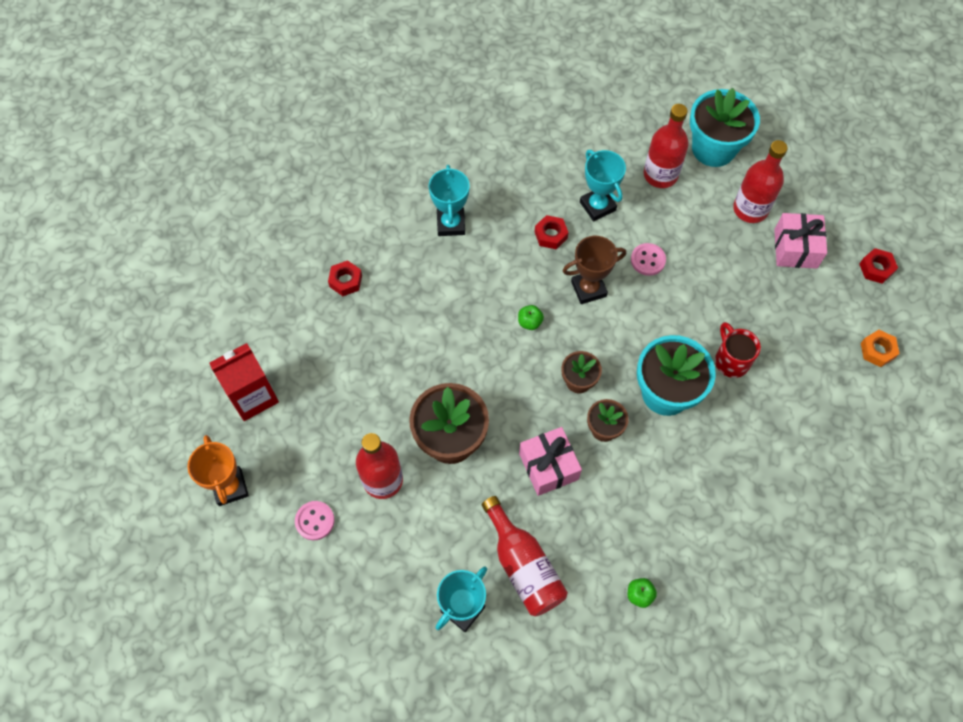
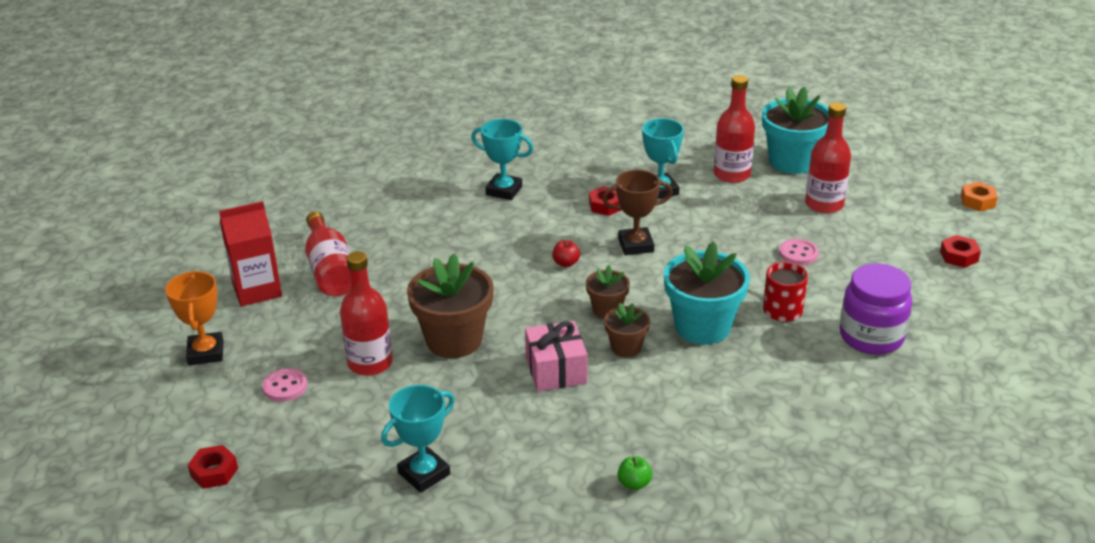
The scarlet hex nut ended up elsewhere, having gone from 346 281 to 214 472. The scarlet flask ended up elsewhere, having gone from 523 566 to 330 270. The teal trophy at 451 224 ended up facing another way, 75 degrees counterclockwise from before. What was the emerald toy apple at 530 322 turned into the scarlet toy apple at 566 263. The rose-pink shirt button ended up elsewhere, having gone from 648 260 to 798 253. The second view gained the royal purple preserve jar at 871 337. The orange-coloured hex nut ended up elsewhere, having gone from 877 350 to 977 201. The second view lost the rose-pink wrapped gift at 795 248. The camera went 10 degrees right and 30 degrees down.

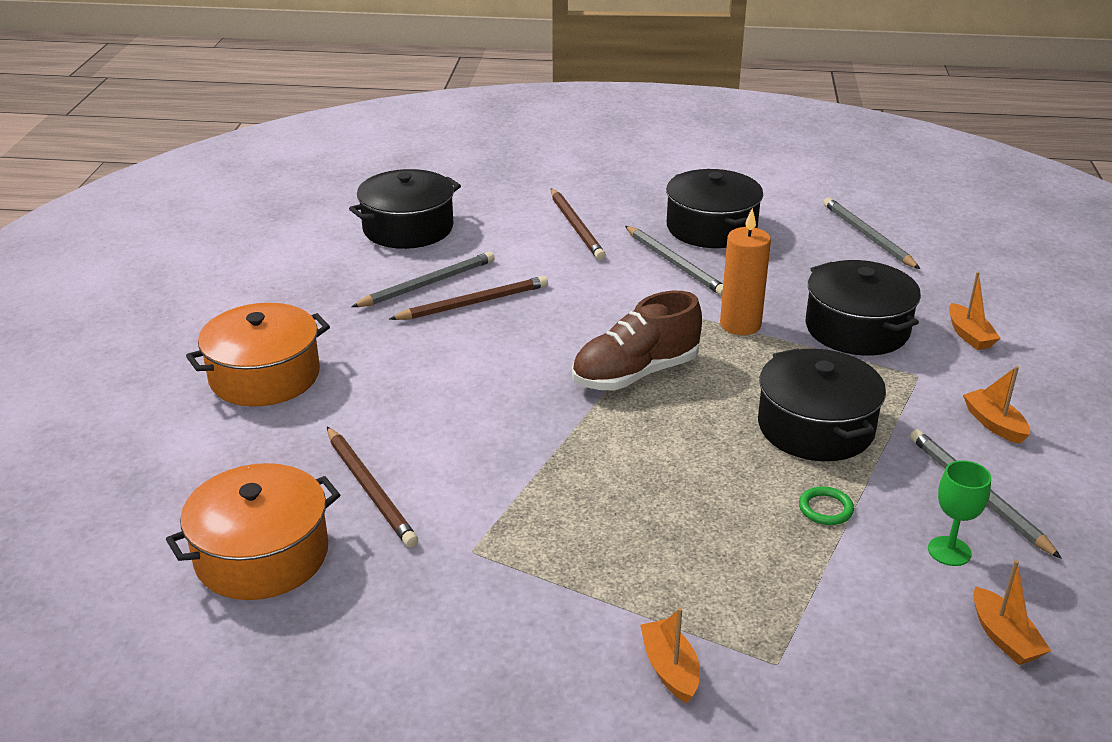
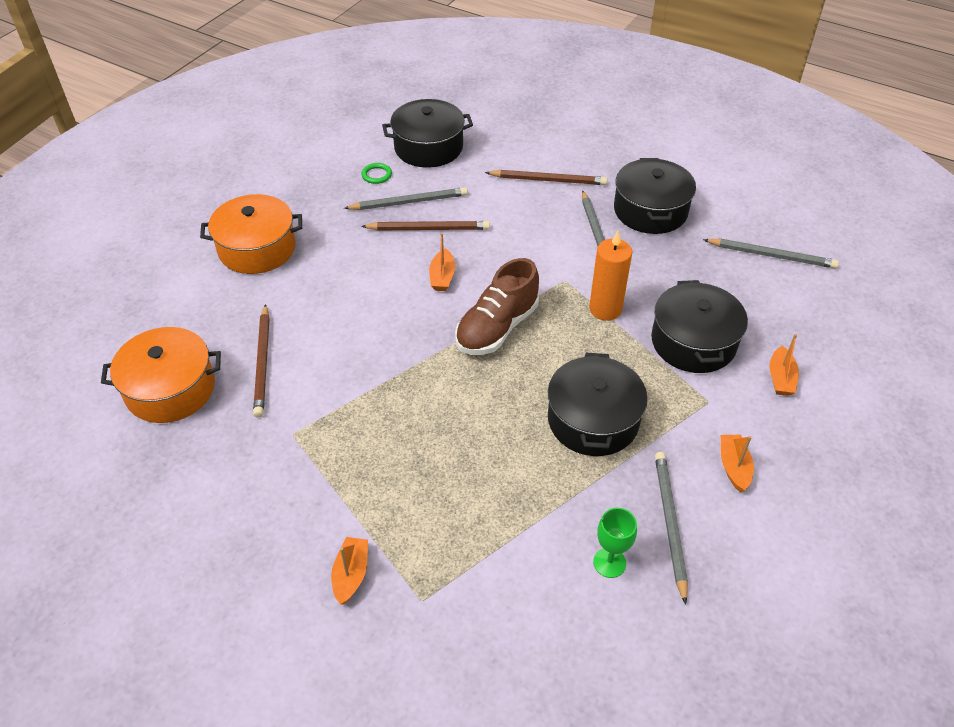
The emerald hoop ended up elsewhere, having gone from 825 509 to 376 175. The orange-coloured sailboat ended up elsewhere, having gone from 1004 637 to 442 277. The dark brown sneaker at 635 374 ended up facing another way, 45 degrees counterclockwise from before. The dark brown pencil at 576 227 ended up facing another way, 90 degrees counterclockwise from before. The ash-grey pencil at 867 236 ended up facing another way, 105 degrees clockwise from before. The camera went 25 degrees right and 15 degrees up.

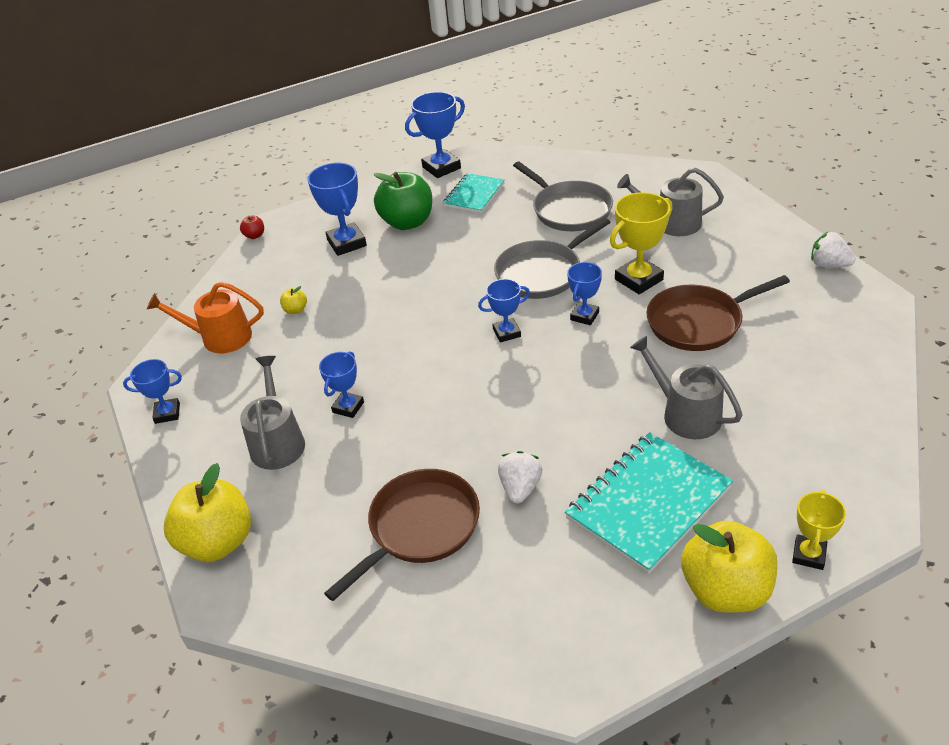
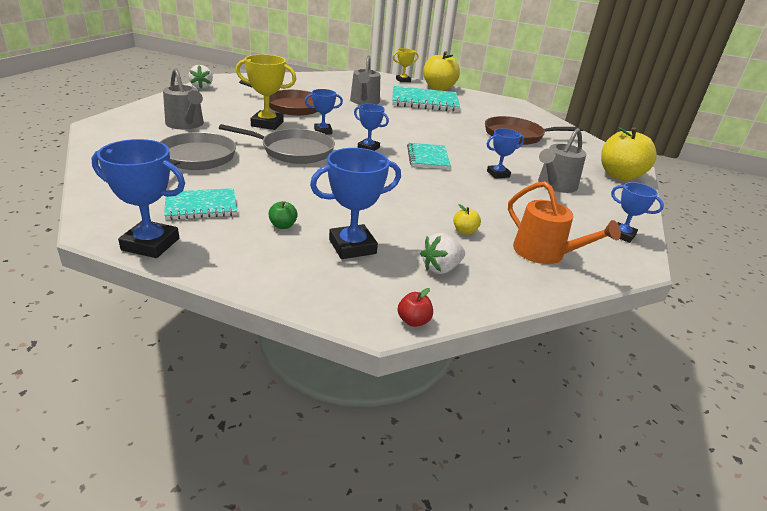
The size of the emerald toy apple at 407 222 changed by a factor of 0.42. The blue trophy at 346 243 ended up facing another way, 45 degrees clockwise from before. The second view gained the teal notebook at 428 158. The pure white strawberry ended up elsewhere, having gone from 520 488 to 441 268. The camera went 140 degrees left and 10 degrees down.

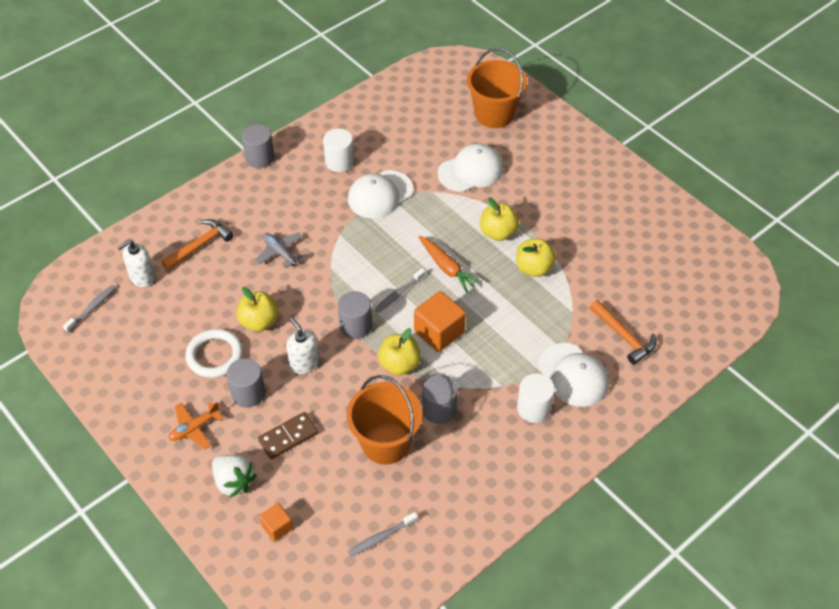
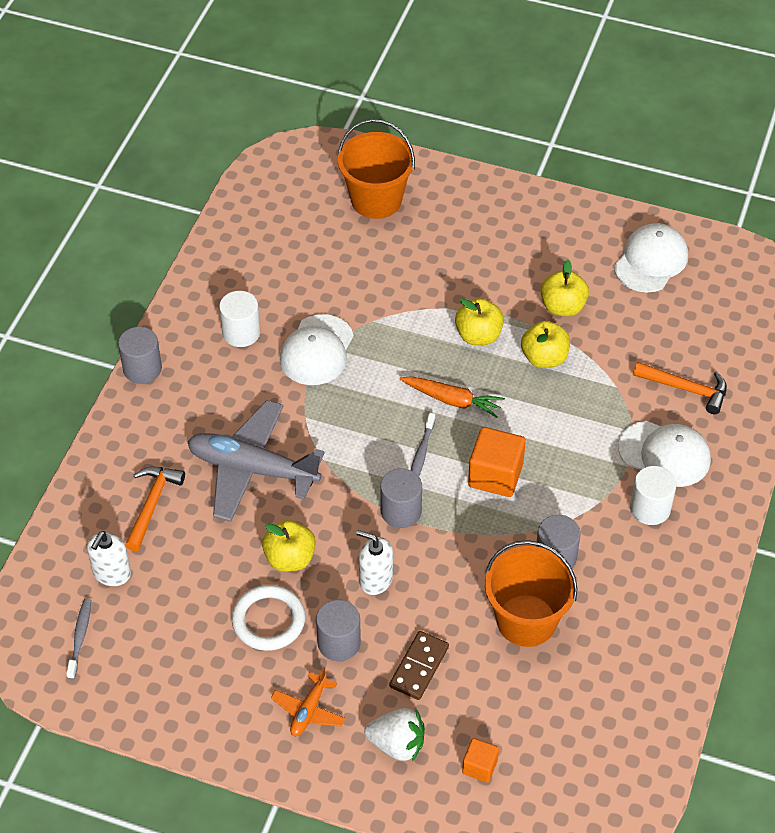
The size of the ash-grey toy plane at 279 252 changed by a factor of 2.09. The bright yellow toy apple ended up elsewhere, having gone from 399 364 to 562 307. The pure white baseball cap ended up elsewhere, having gone from 470 171 to 651 261. The second view lost the ash-grey tooth brush at 381 537. The camera went 30 degrees left and 0 degrees up.

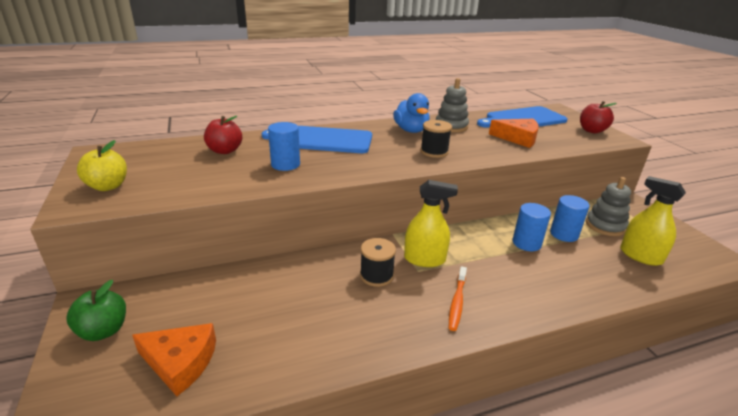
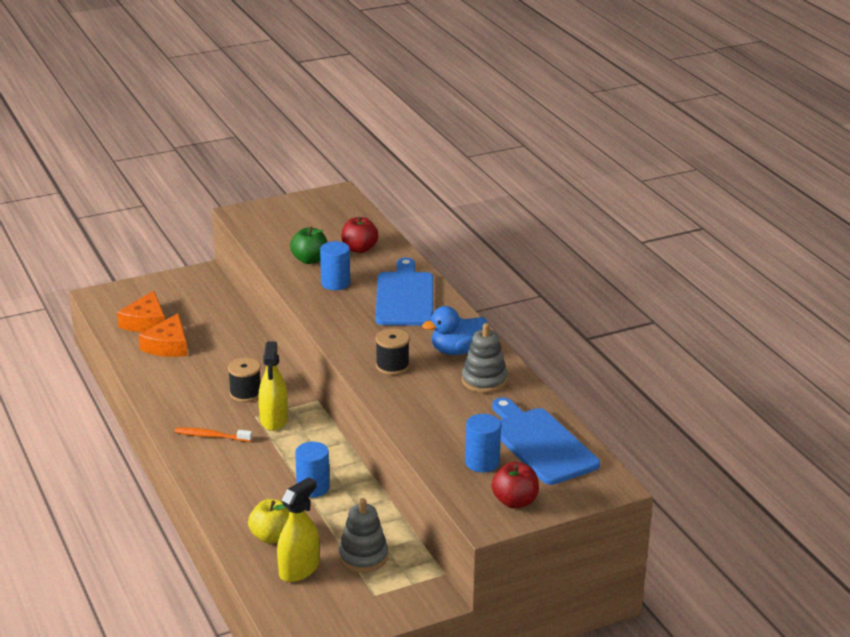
The orange-coloured cheese ended up elsewhere, having gone from 518 138 to 168 345. The bright yellow toy apple ended up elsewhere, having gone from 108 186 to 272 536. The emerald toy apple ended up elsewhere, having gone from 104 331 to 310 260. The blue cylinder shape ended up elsewhere, having gone from 564 234 to 482 462. The camera went 85 degrees right and 0 degrees up.

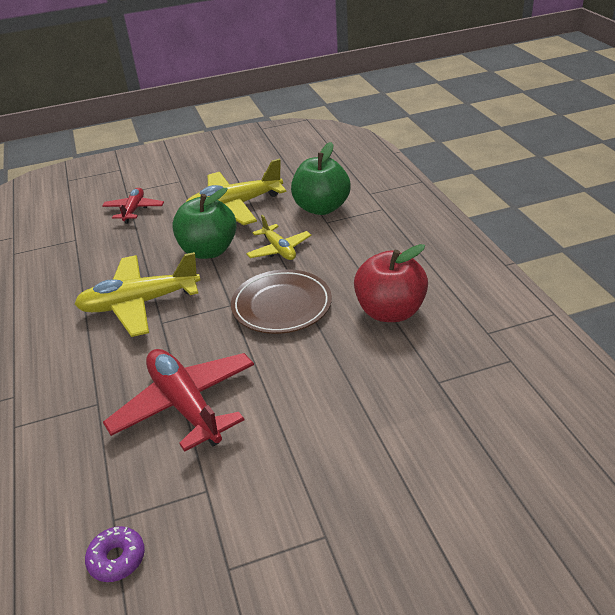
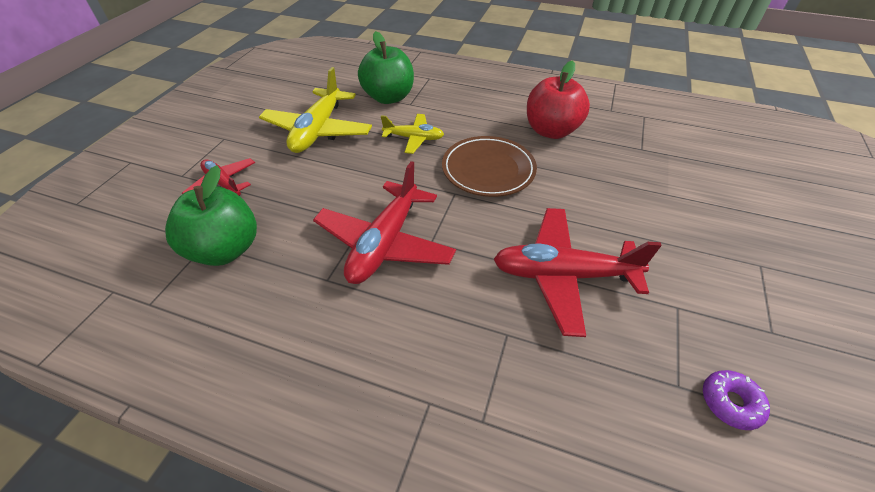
The emerald toy apple ended up elsewhere, having gone from 208 251 to 225 249. What was the bright yellow toy plane at 139 303 turned into the scarlet toy plane at 385 243. The camera went 55 degrees left and 10 degrees up.

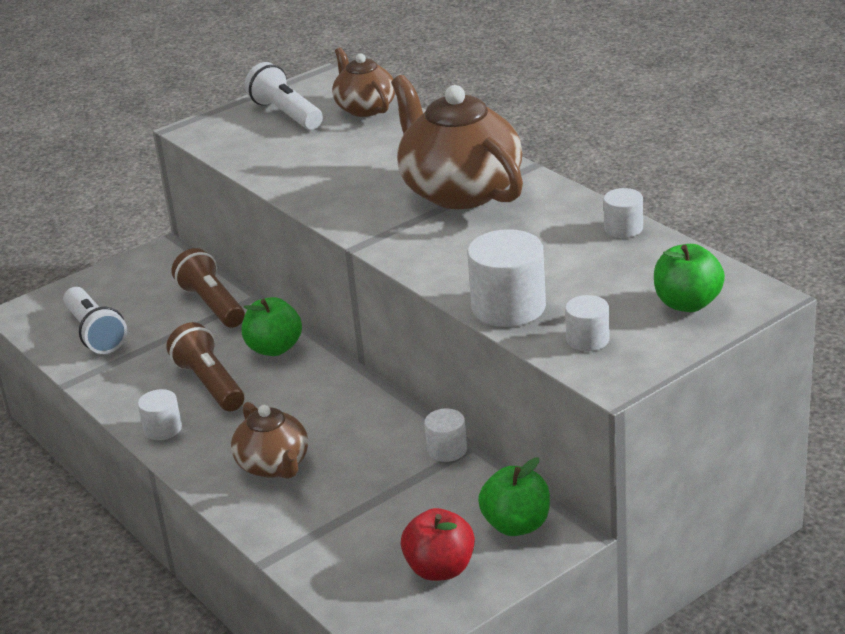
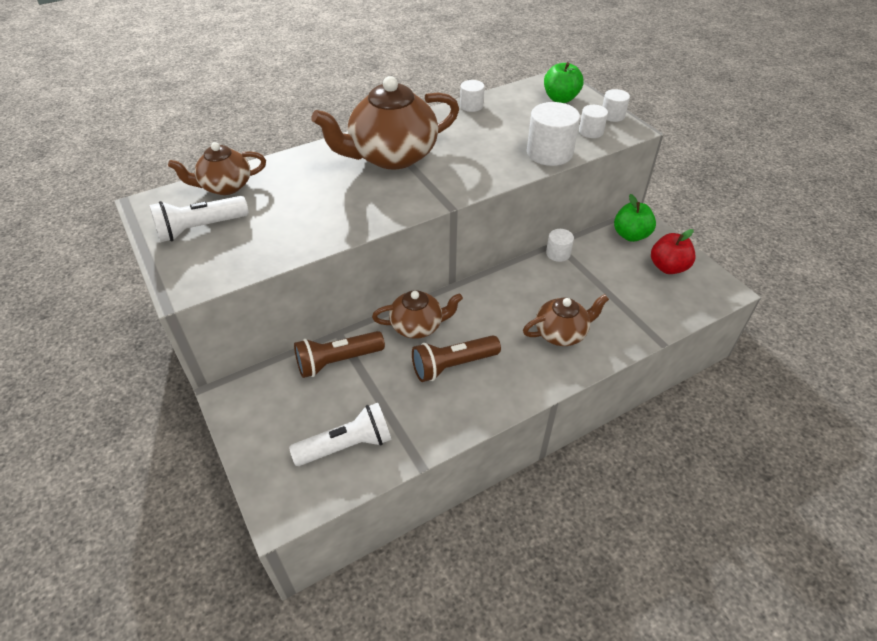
Where the emerald toy apple stood at 274 348, the dark brown teapot came to stand at 417 326. The pure white cylinder shape ended up elsewhere, having gone from 163 429 to 612 115. The camera went 85 degrees left and 15 degrees up.

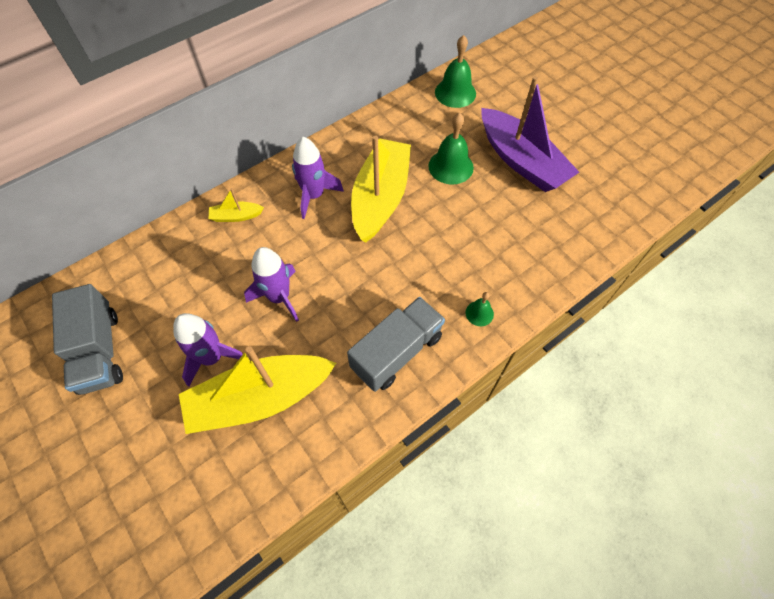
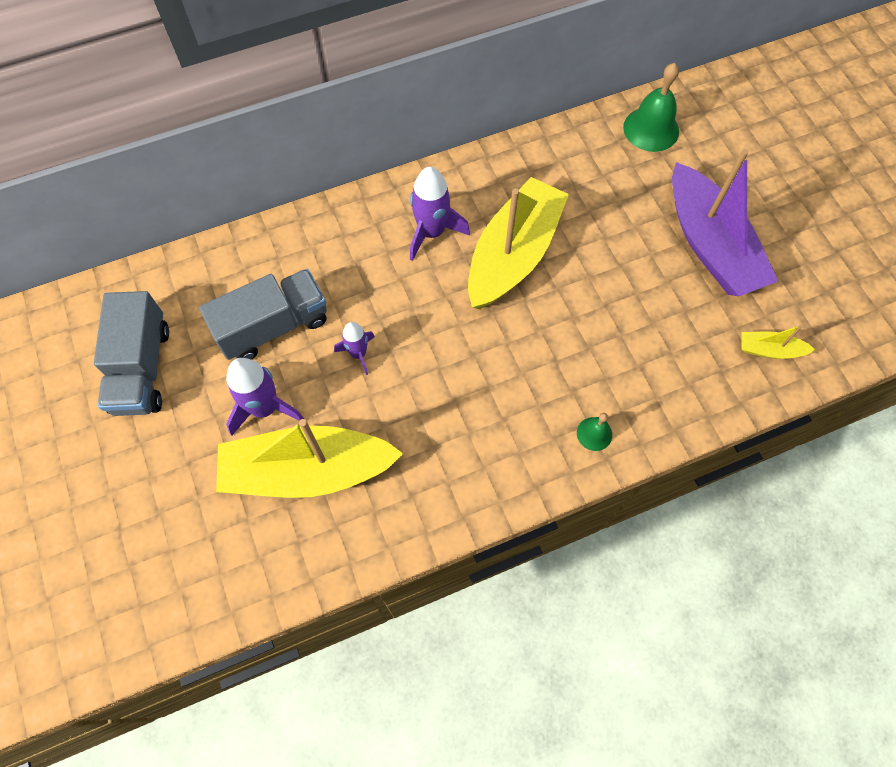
The ash-grey truck ended up elsewhere, having gone from 396 352 to 273 326. The size of the royal purple spaceship at 279 297 changed by a factor of 0.60. The bright yellow sailboat ended up elsewhere, having gone from 236 216 to 769 350. The second view lost the emerald school bell at 451 166. The camera went 15 degrees right and 5 degrees up.

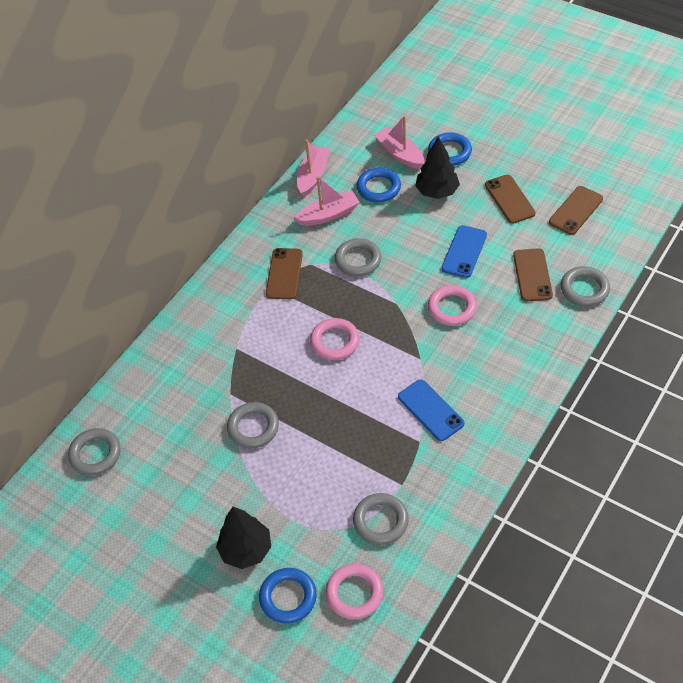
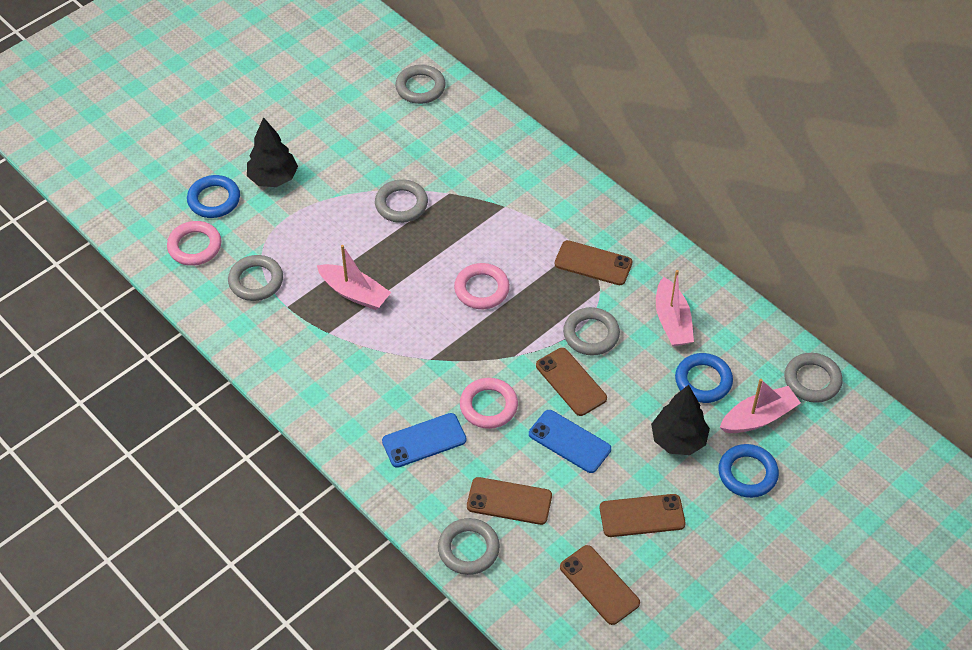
The rose-pink sailboat ended up elsewhere, having gone from 313 176 to 354 293. The blue smartphone ended up elsewhere, having gone from 430 410 to 424 440. The second view gained the dark brown smartphone at 571 382. The second view gained the ash-grey hoop at 812 380. The camera went 100 degrees right and 0 degrees up.

